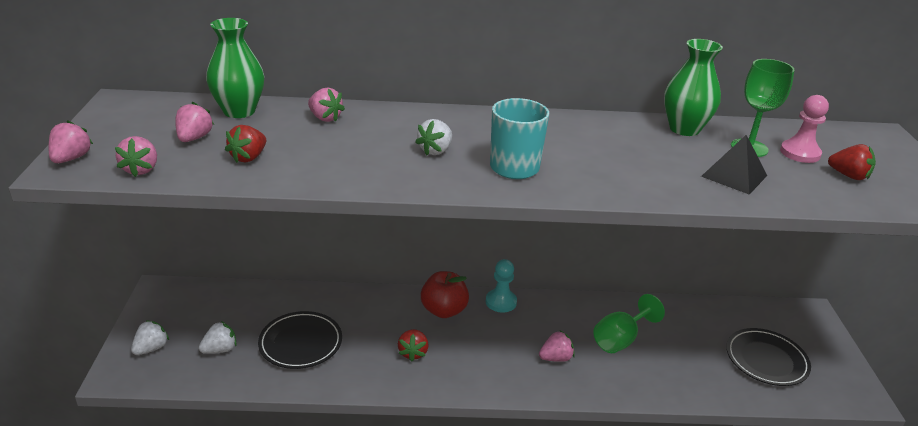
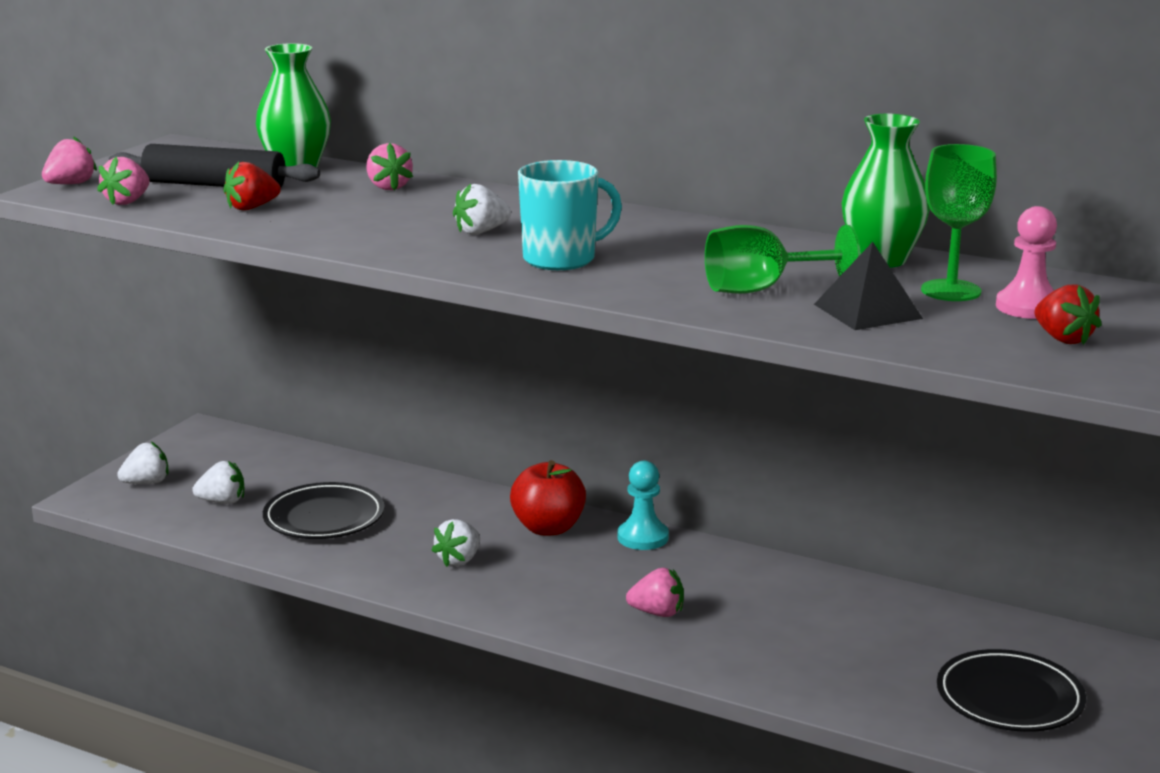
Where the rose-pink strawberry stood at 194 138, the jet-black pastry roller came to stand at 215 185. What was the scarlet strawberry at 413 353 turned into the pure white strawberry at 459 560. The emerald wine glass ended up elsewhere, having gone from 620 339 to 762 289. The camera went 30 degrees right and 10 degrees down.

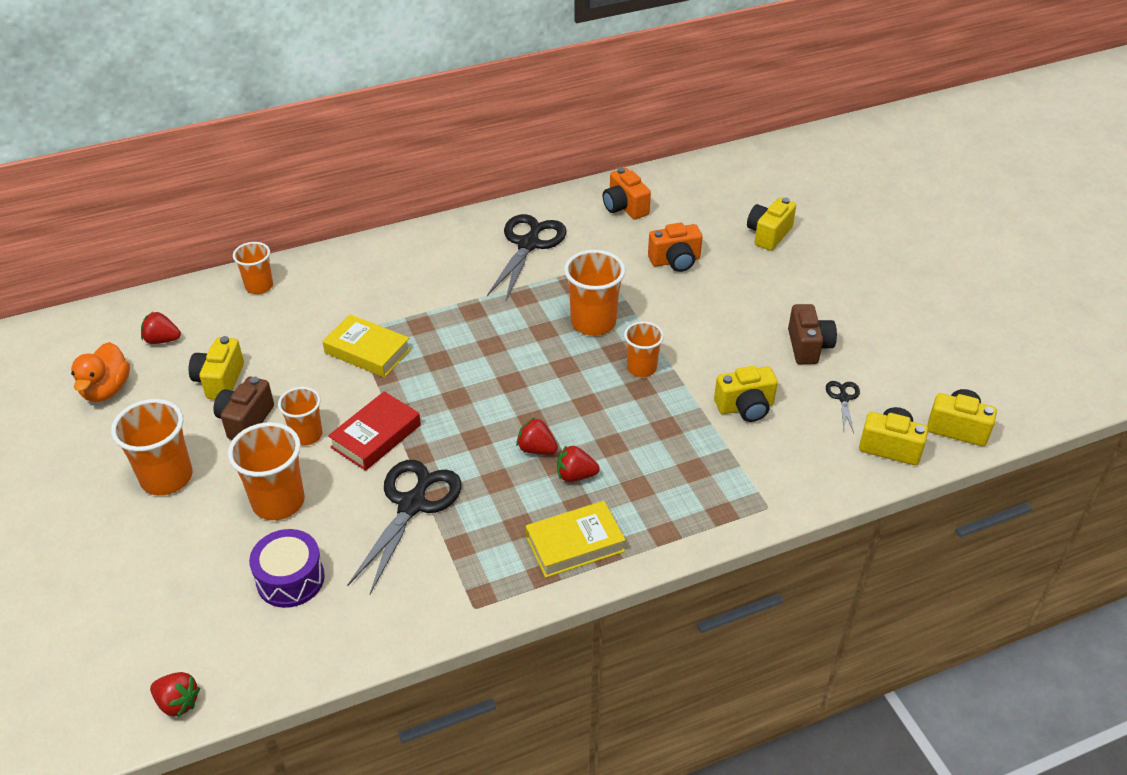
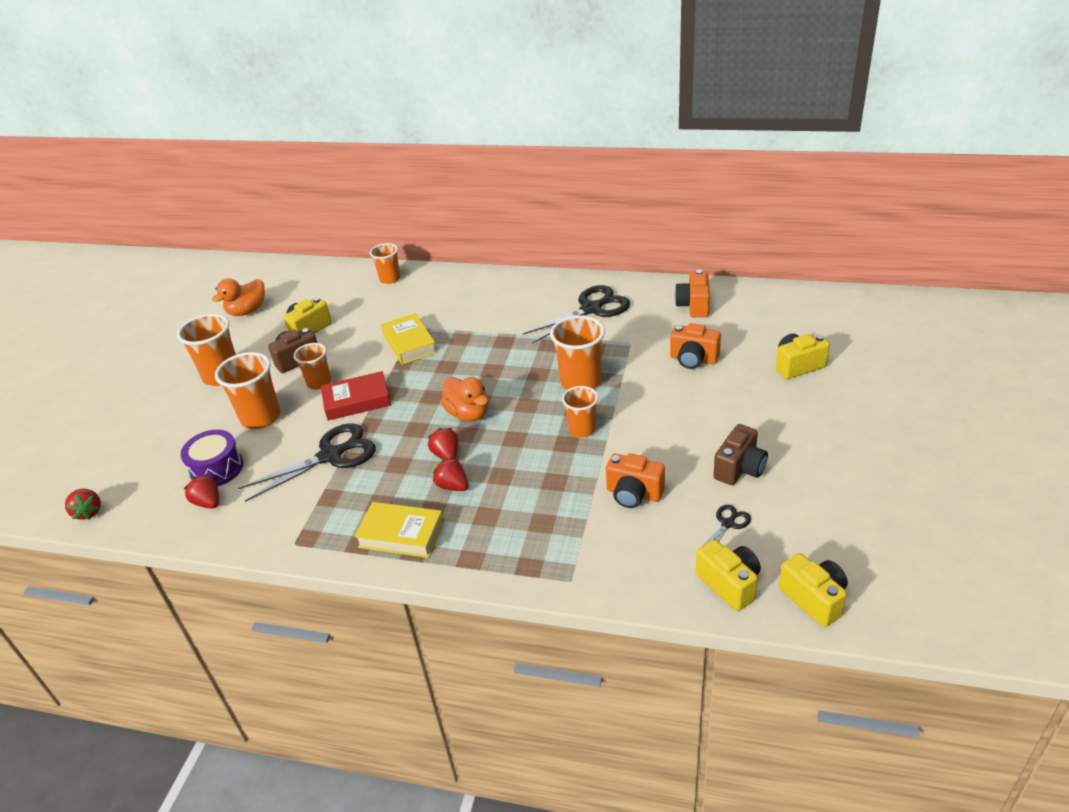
The scarlet strawberry ended up elsewhere, having gone from 162 340 to 208 502. The second view gained the orange-coloured toy duck at 468 413. What was the bright yellow camera at 745 407 turned into the orange-coloured camera at 633 494. The camera went 40 degrees right and 5 degrees down.

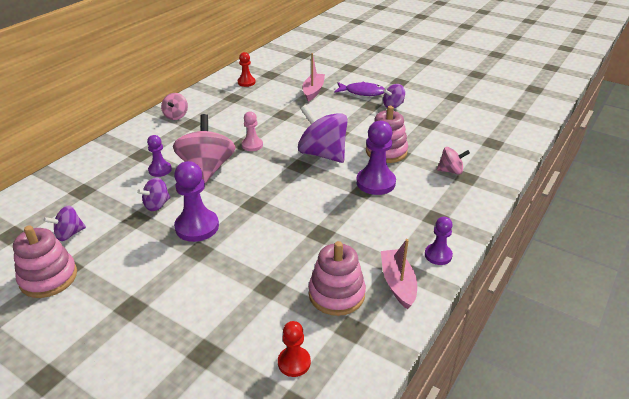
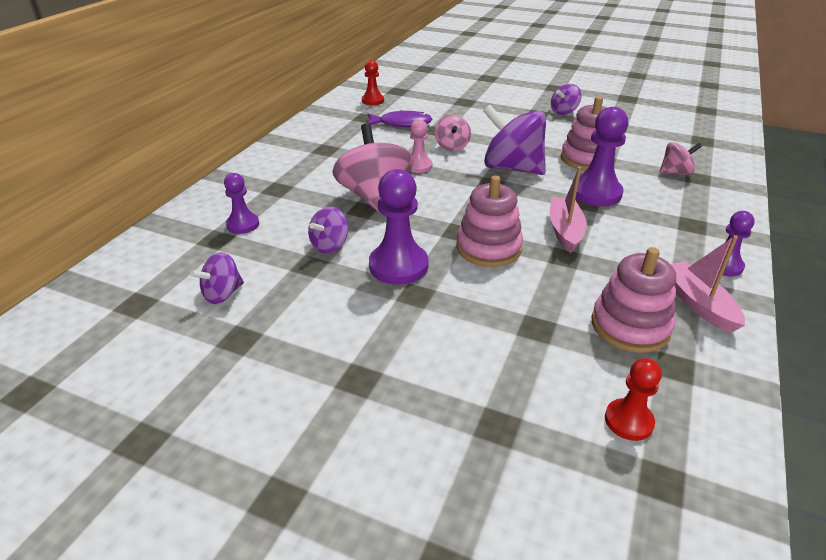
The royal purple pawn ended up elsewhere, having gone from 160 170 to 243 224. The royal purple fish ended up elsewhere, having gone from 362 92 to 402 124. The rose-pink toy top ended up elsewhere, having gone from 176 116 to 452 146. The rose-pink stacking rings ended up elsewhere, having gone from 48 278 to 488 248. The rose-pink sailboat ended up elsewhere, having gone from 313 91 to 565 231. The camera went 10 degrees left and 0 degrees up.

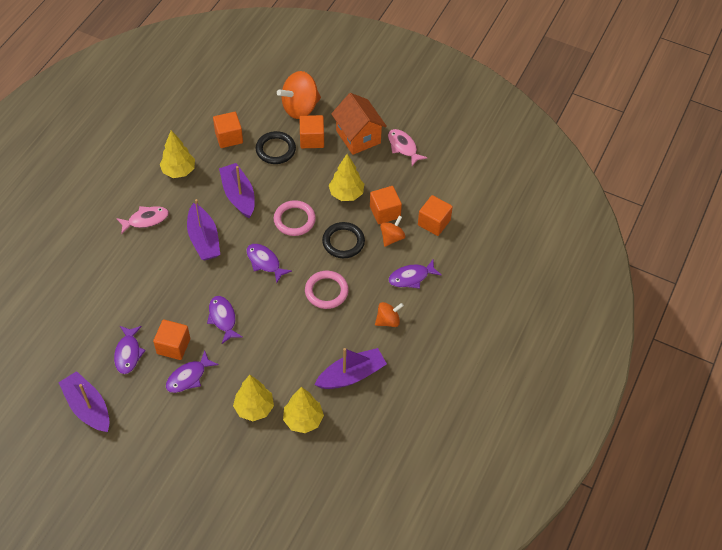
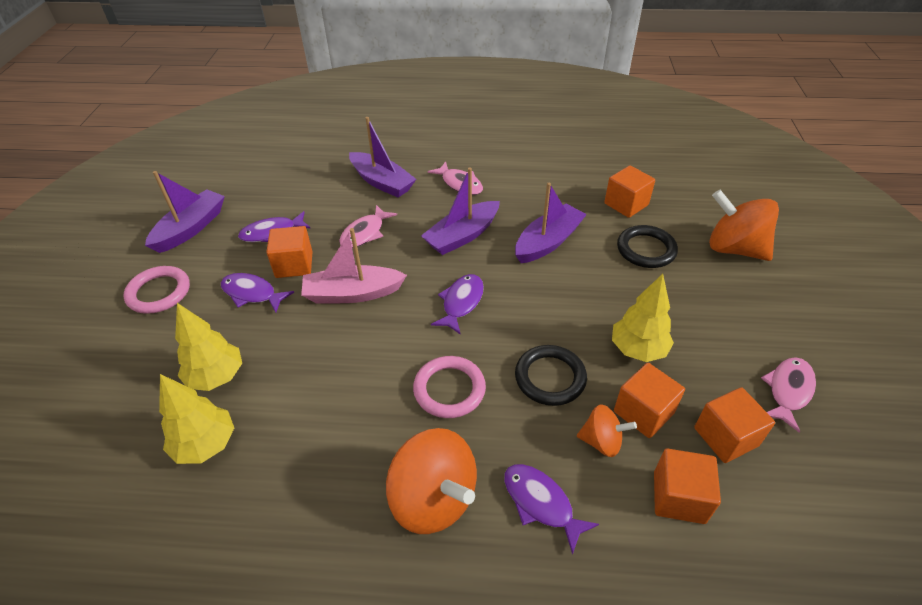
The rose-pink hoop ended up elsewhere, having gone from 294 220 to 159 292. Where the royal purple fish stood at 223 318, the rose-pink sailboat came to stand at 352 293. The second view gained the rose-pink fish at 365 233. The royal purple sailboat ended up elsewhere, having gone from 351 375 to 382 182. The size of the orange-coloured toy top at 388 321 changed by a factor of 1.82. The orange-coloured cube ended up elsewhere, having gone from 312 139 to 725 437. The second view lost the bright yellow toy tree at 179 171. The second view lost the orange-coloured house at 358 137. The camera went 70 degrees right and 10 degrees down.

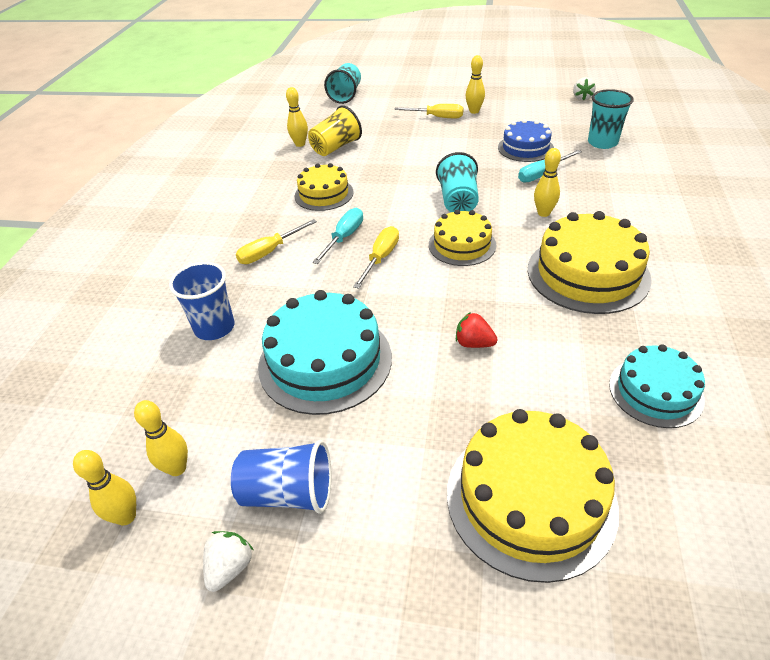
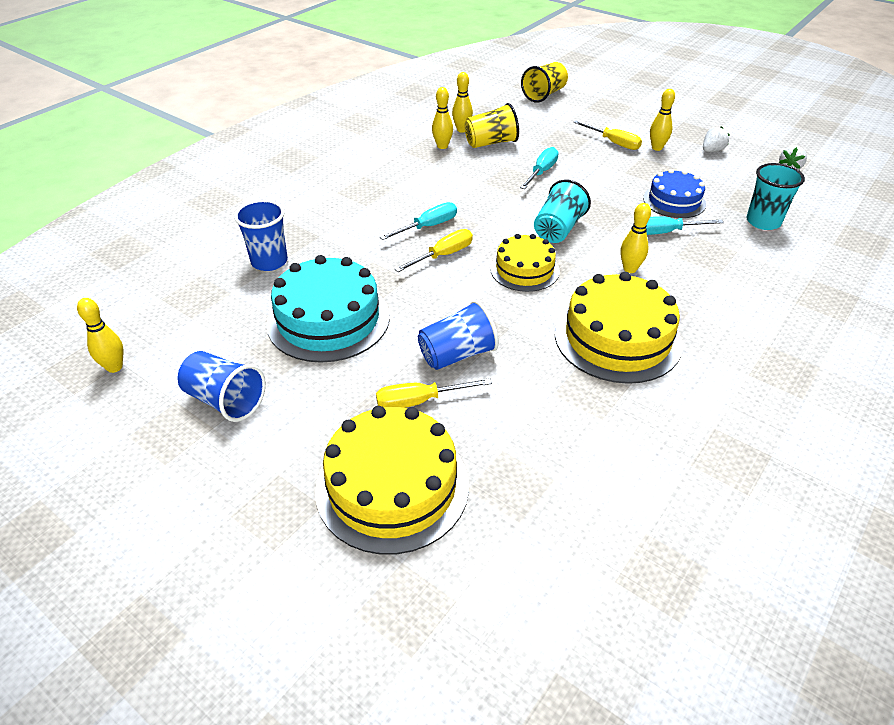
The bright yellow screwdriver ended up elsewhere, having gone from 270 252 to 420 401. Where the scarlet strawberry stood at 474 343, the blue beaker came to stand at 457 354. The bright yellow tenpin ended up elsewhere, having gone from 177 468 to 442 146. The second view gained the teal screwdriver at 541 172. What was the teal beaker at 346 95 turned into the bright yellow beaker at 544 95. The pure white strawberry ended up elsewhere, having gone from 230 567 to 712 150. The second view lost the bright yellow gateau at 324 194. The second view lost the teal gateau at 655 391. The camera went 25 degrees right and 0 degrees up.

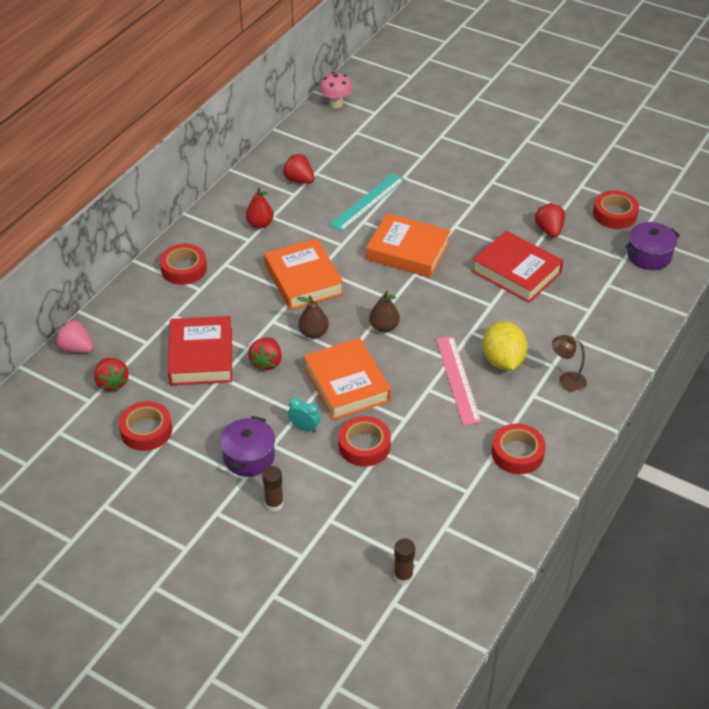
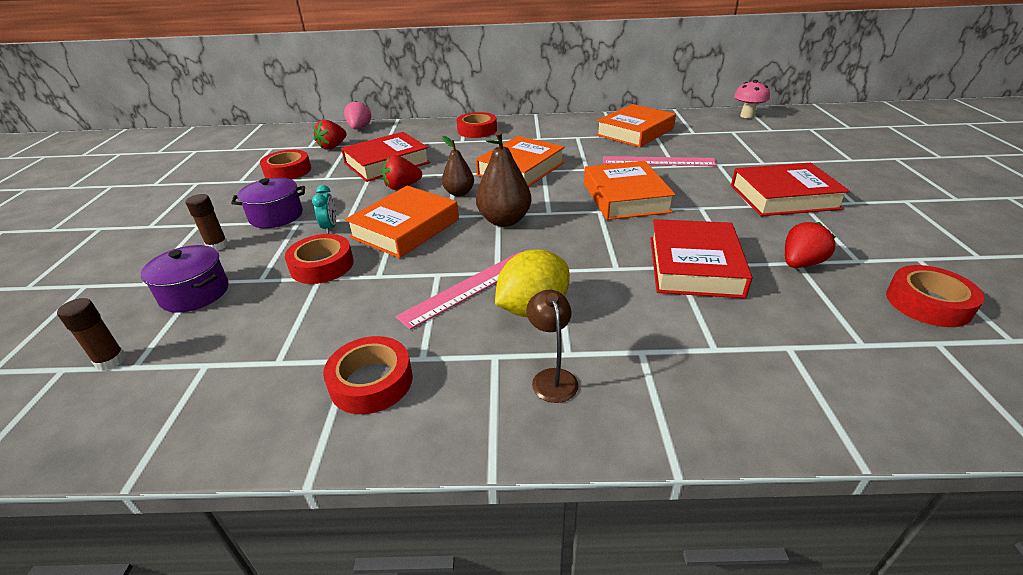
The royal purple pot ended up elsewhere, having gone from 649 256 to 195 293. The size of the dark brown toy pear at 384 327 changed by a factor of 1.55. Where the scarlet strawberry stood at 299 180, the orange-coloured hardcover came to stand at 635 132. What was the teal ruler at 367 202 turned into the rose-pink ruler at 658 161. The second view gained the scarlet hardcover at 784 197. The second view lost the scarlet toy pear at 260 224. The camera went 60 degrees right and 10 degrees down.

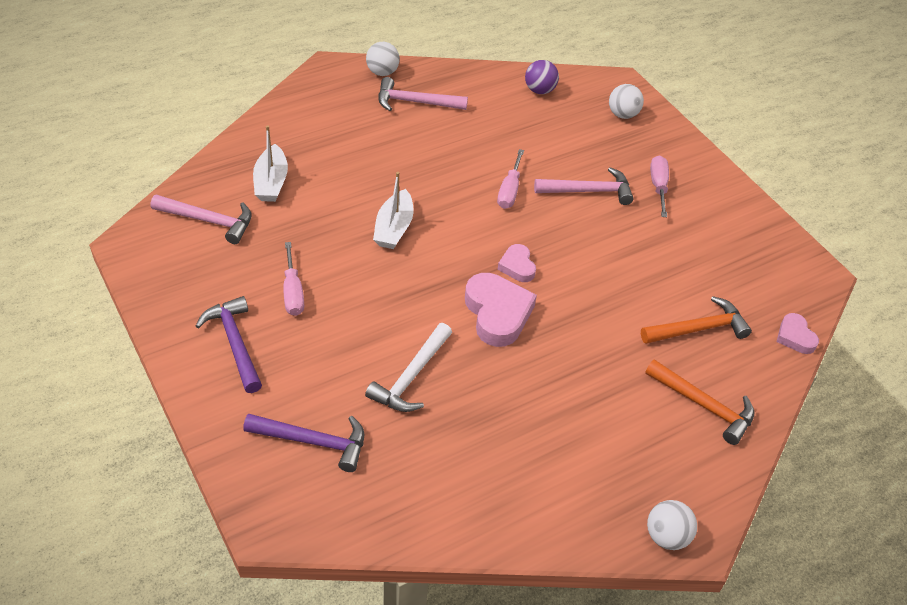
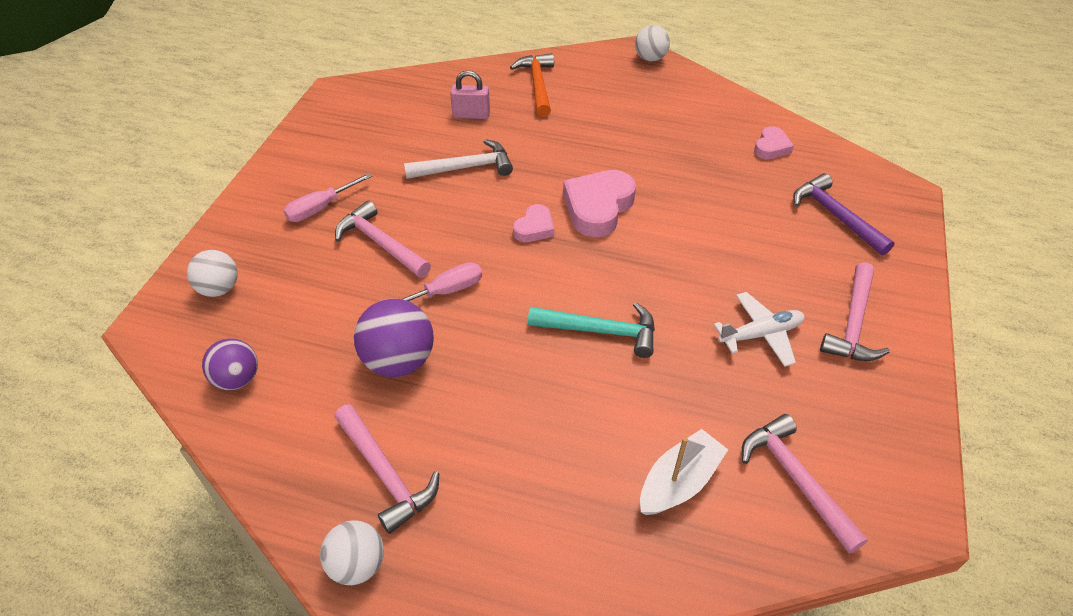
The second view gained the royal purple play ball at 399 361. The pure white claw hammer ended up elsewhere, having gone from 411 376 to 465 167. Where the orange-coloured claw hammer stood at 698 329, the rose-pink small lock came to stand at 471 115. Where the pure white sailboat stood at 394 228, the teal claw hammer came to stand at 600 331. Where the rose-pink screwdriver stood at 293 292, the pure white toy plane came to stand at 760 334. The rose-pink love heart ended up elsewhere, having gone from 795 337 to 771 147. What was the royal purple claw hammer at 235 343 turned into the rose-pink claw hammer at 853 323. The camera went 130 degrees left and 0 degrees up.

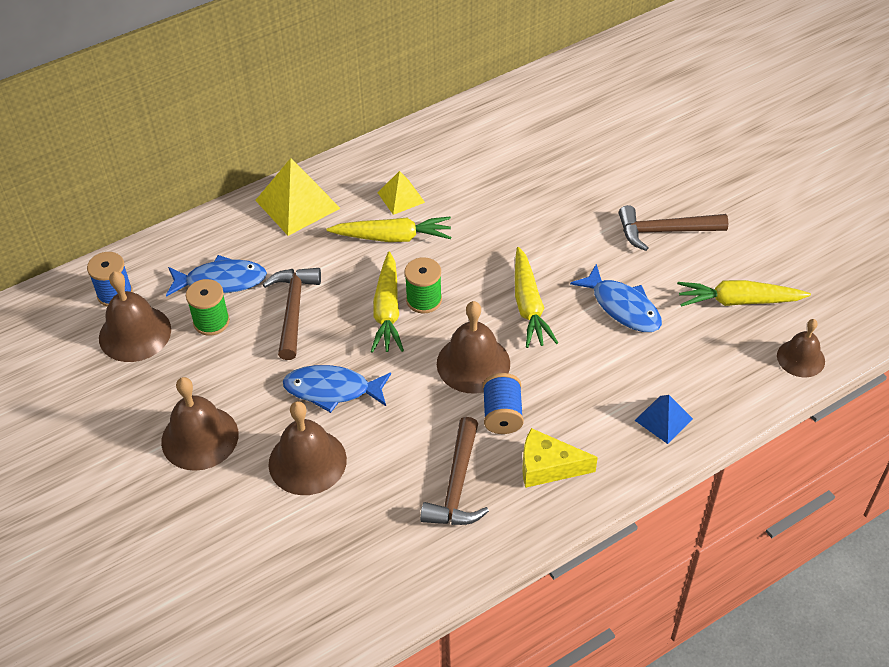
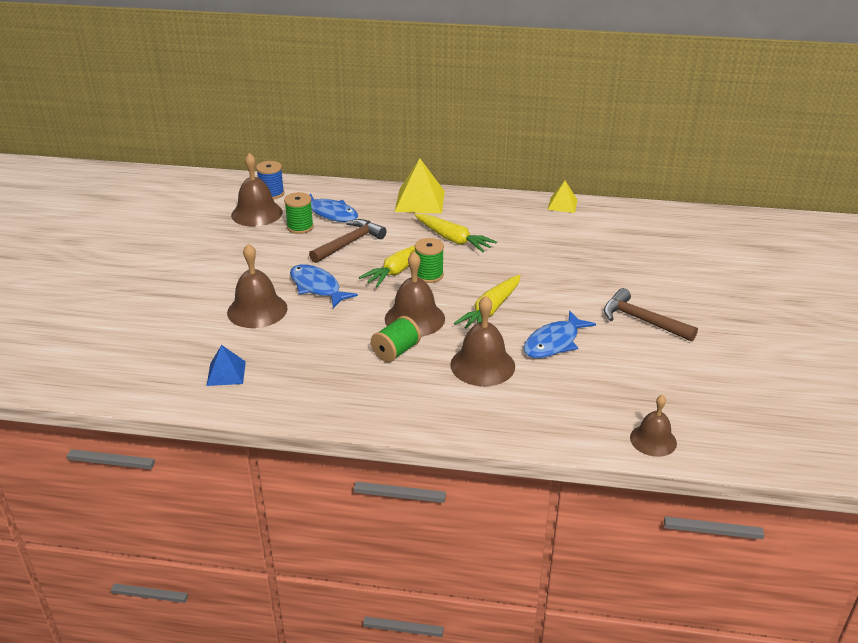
The blue pyramid ended up elsewhere, having gone from 663 419 to 226 373. What was the blue reel of thread at 502 414 turned into the emerald reel of thread at 396 351. The dark brown school bell ended up elsewhere, having gone from 200 437 to 482 365. The blue fish at 622 307 ended up facing another way, 45 degrees clockwise from before. The bright yellow pyramid ended up elsewhere, having gone from 401 197 to 562 204. The second view lost the dark brown claw hammer at 457 485. The second view lost the bright yellow cheese at 548 467. The second view lost the bright yellow toy carrot at 738 301. The camera went 40 degrees right and 15 degrees down.

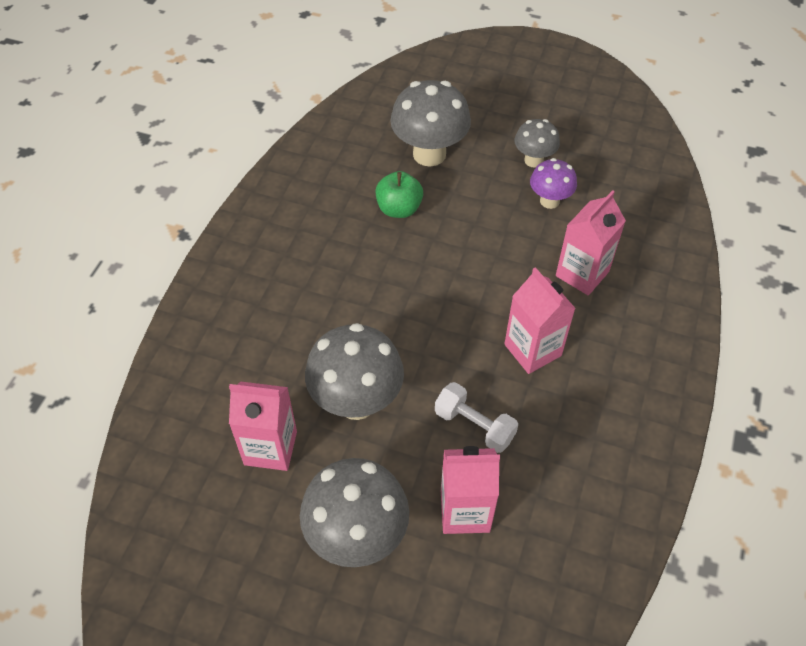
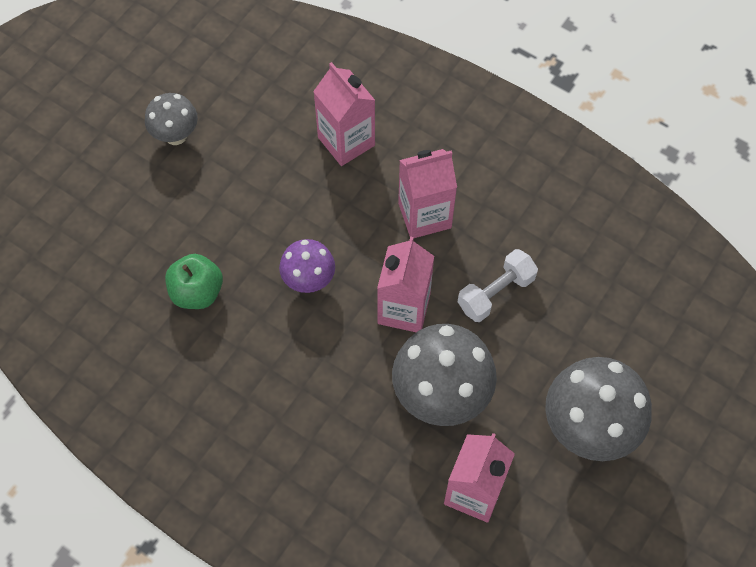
The royal purple mushroom ended up elsewhere, having gone from 549 201 to 309 280. The rose-pink juice carton ended up elsewhere, having gone from 465 511 to 404 309. The second view lost the ash-grey mushroom at 429 154. The camera went 75 degrees left and 10 degrees up.

